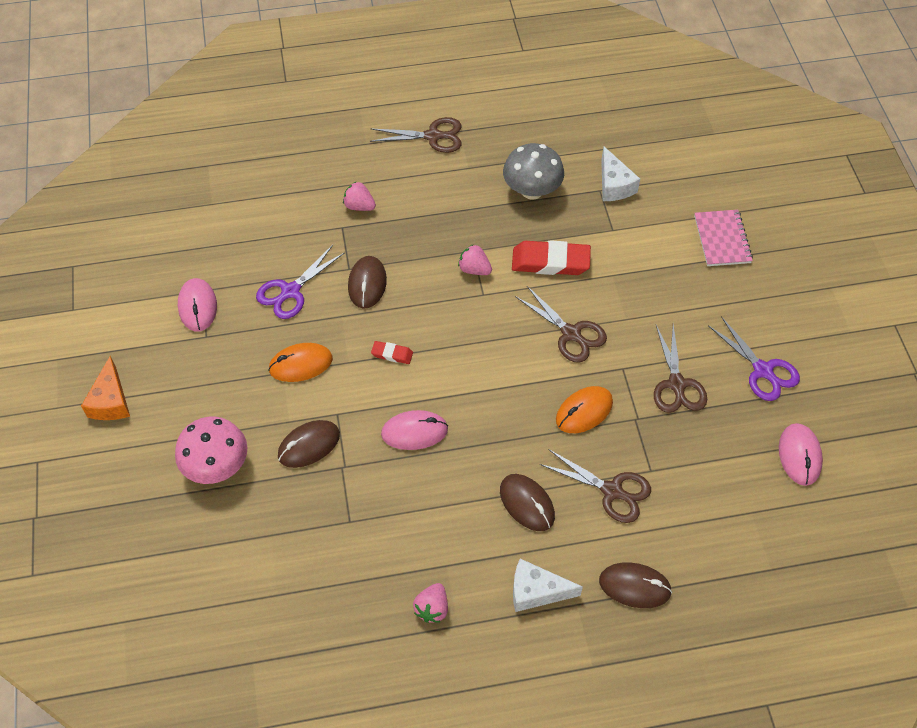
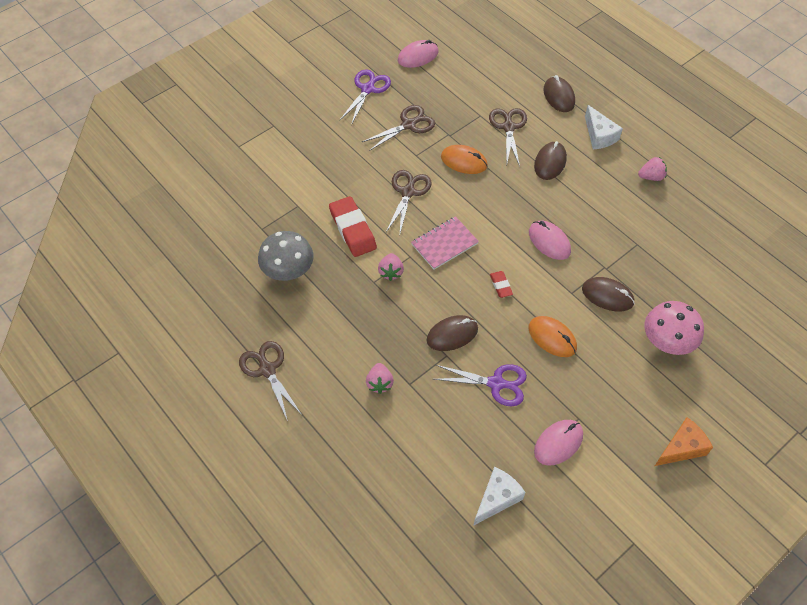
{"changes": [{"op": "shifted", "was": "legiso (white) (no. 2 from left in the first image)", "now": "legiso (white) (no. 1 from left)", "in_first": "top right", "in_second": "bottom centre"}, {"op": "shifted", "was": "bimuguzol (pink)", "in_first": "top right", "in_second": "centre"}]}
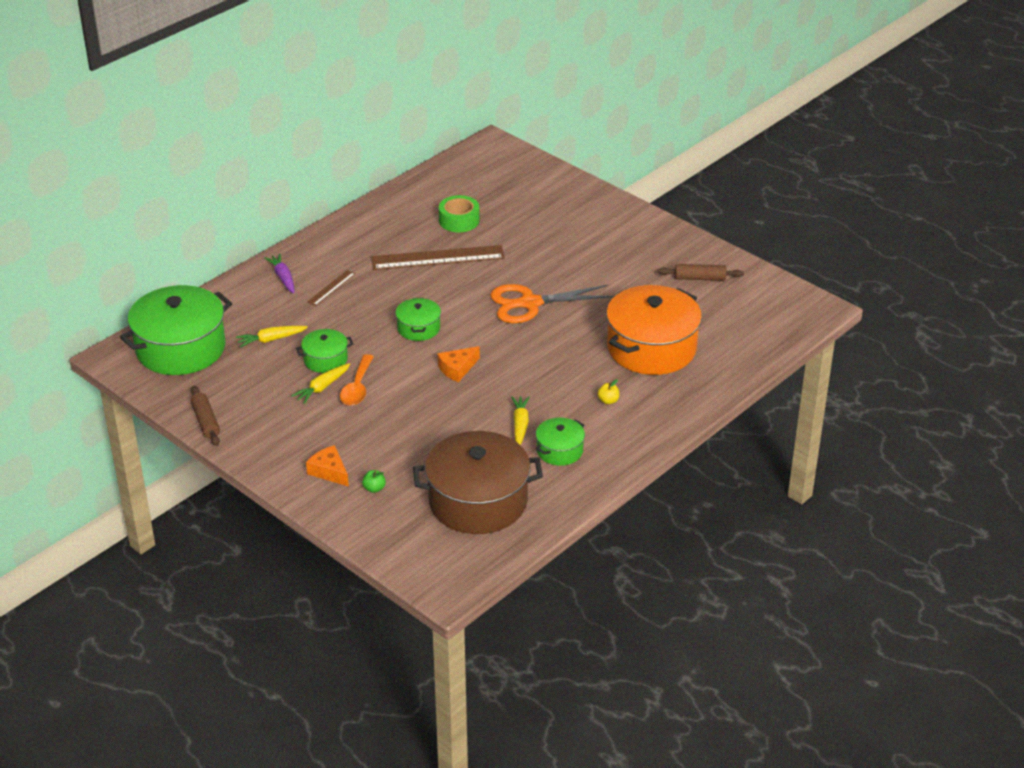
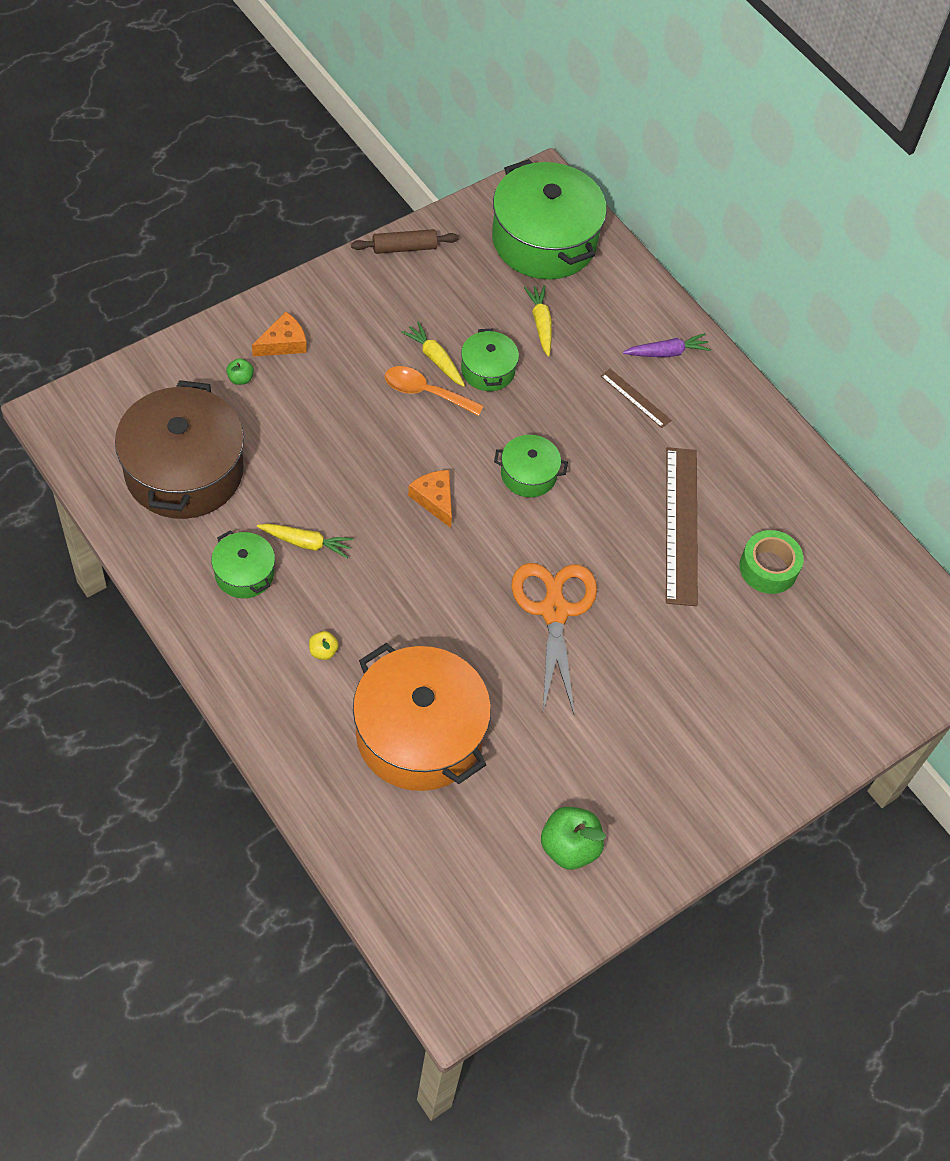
{"changes": [{"op": "swapped", "was": "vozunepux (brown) (no. 2 from left)", "now": "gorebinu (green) (no. 2 from left)", "in_first": "middle right", "in_second": "bottom centre"}]}
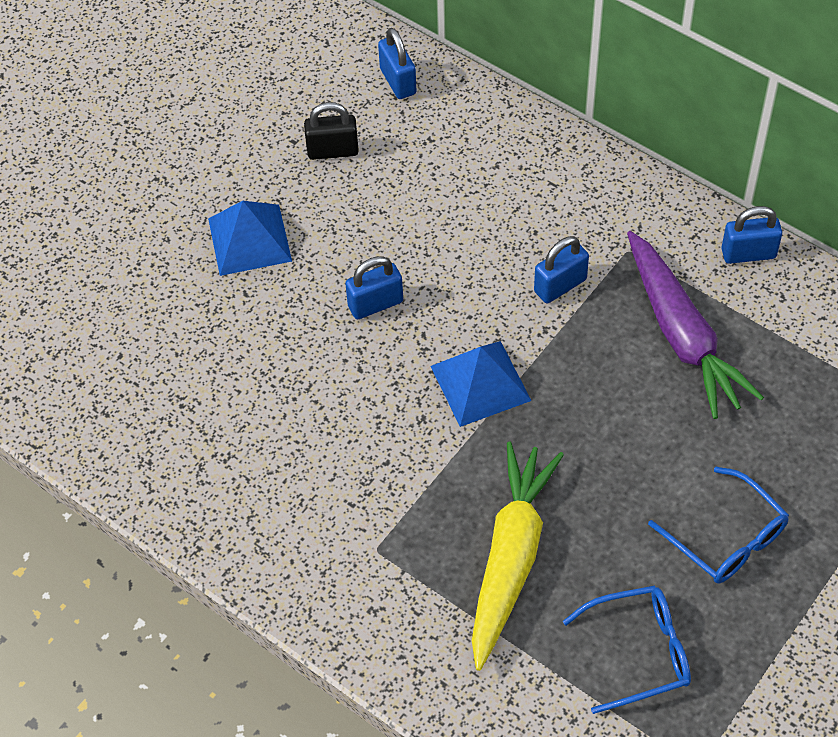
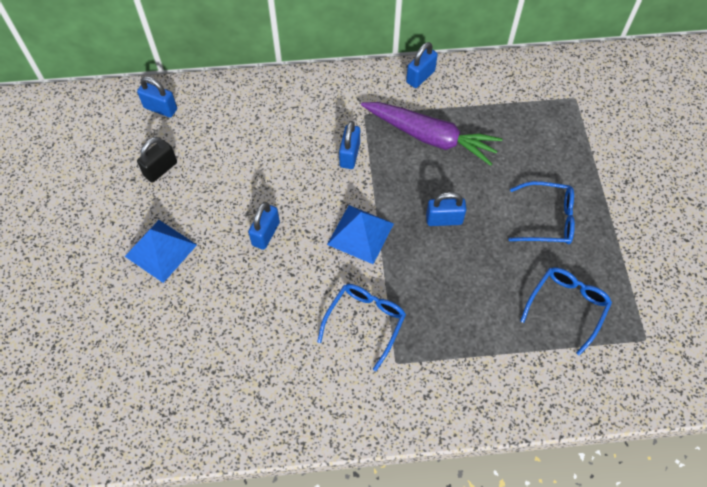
{"changes": [{"op": "gone", "was": "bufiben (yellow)", "in_first": "bottom centre"}, {"op": "new", "now": "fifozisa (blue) (no. 1 from left)", "in_second": "bottom centre"}, {"op": "new", "now": "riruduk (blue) (no. 5 from left)", "in_second": "centre"}]}
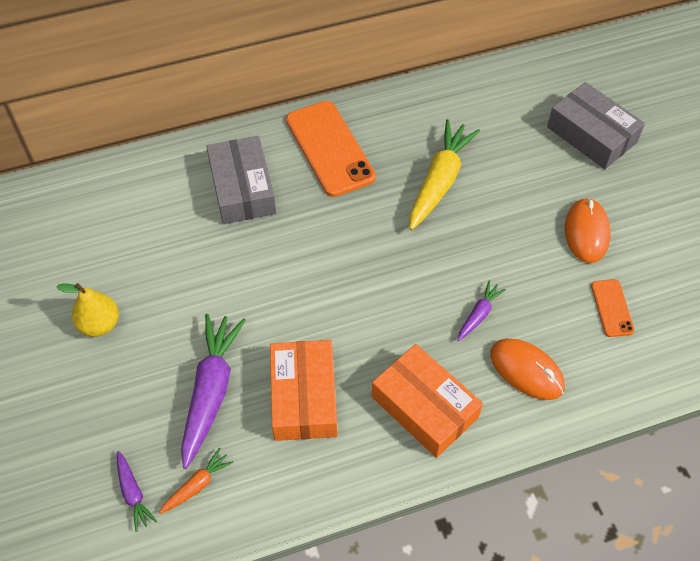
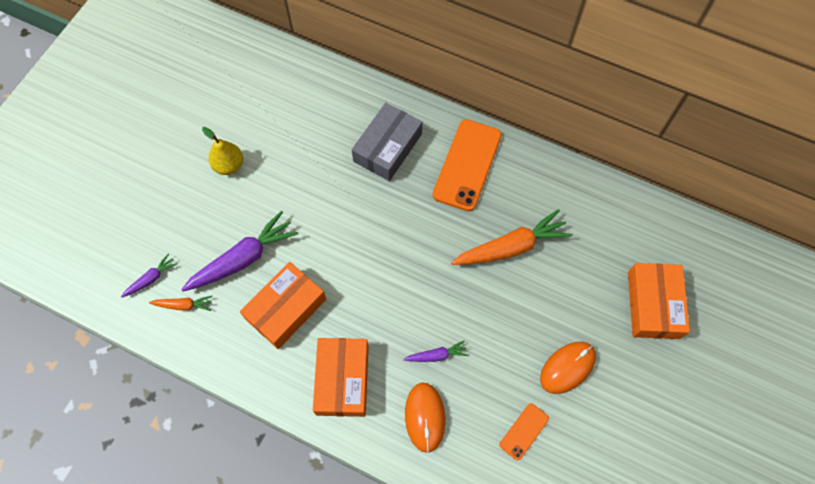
{"changes": [{"op": "repainted", "was": "bufiben (yellow)", "now": "bufiben (orange) (no. 2 from left)", "in_first": "top centre", "in_second": "centre"}, {"op": "repainted", "was": "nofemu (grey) (no. 2 from left)", "now": "nofemu (orange) (no. 3 from left)", "in_first": "top right", "in_second": "middle right"}, {"op": "rotated", "was": "bufiben (purple) (no. 1 from left)", "in_first": "bottom left", "in_second": "middle left", "clockwise": -150}]}
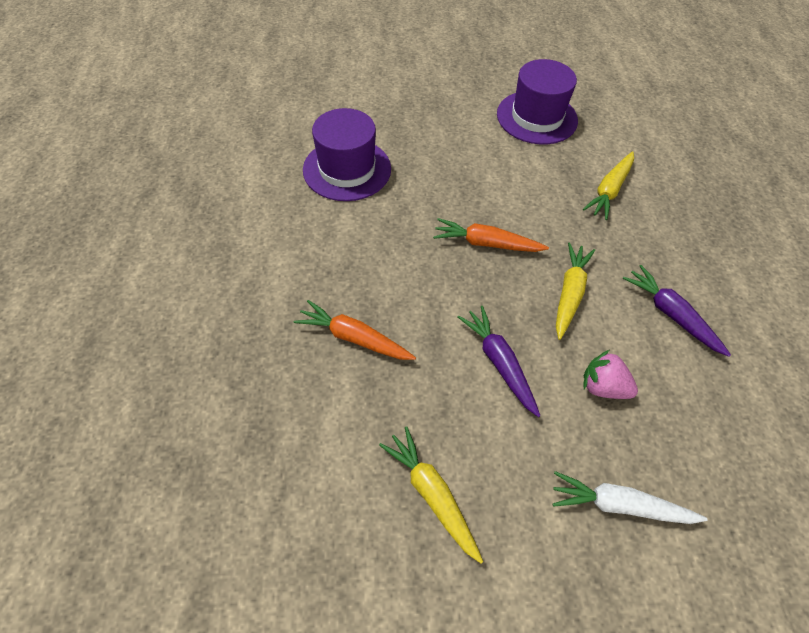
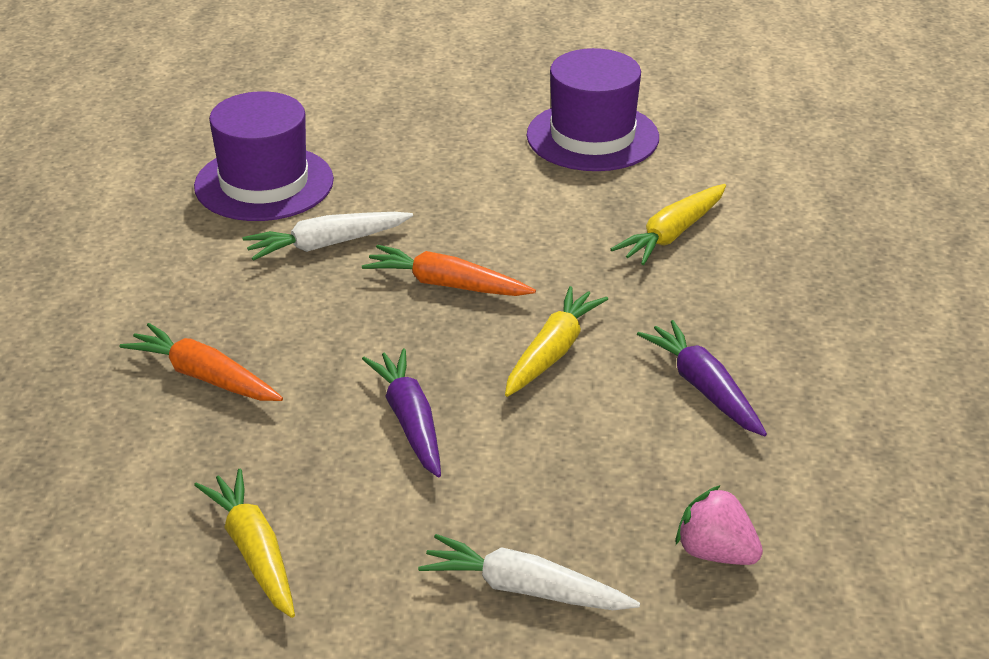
{"changes": [{"op": "new", "now": "bufiben (white) (no. 1 from left)", "in_second": "middle left"}, {"op": "shifted", "was": "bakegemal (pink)", "in_first": "middle right", "in_second": "bottom right"}]}
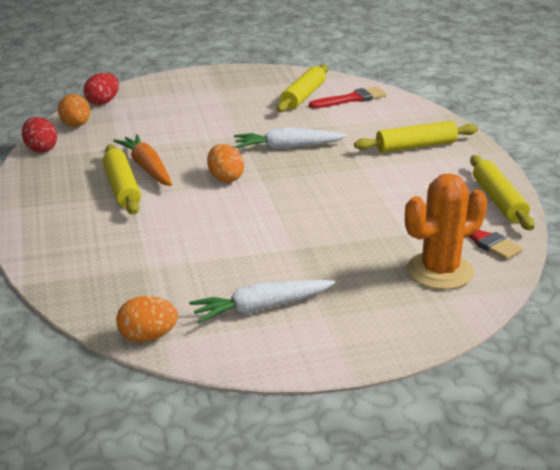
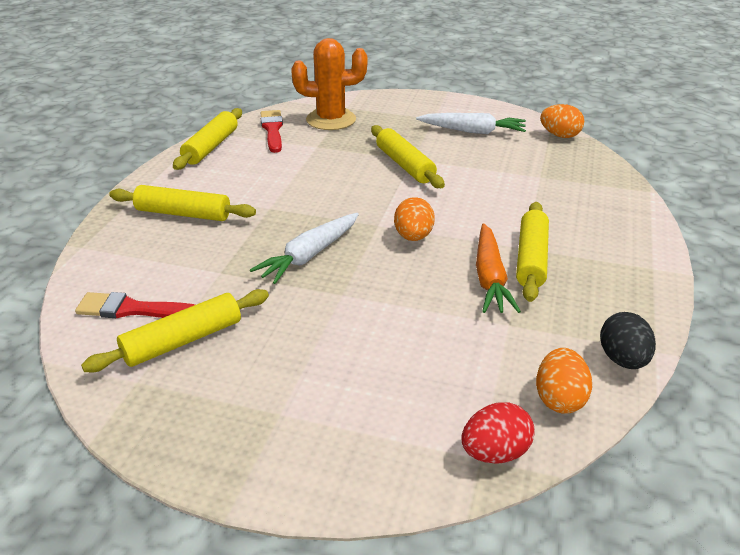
{"changes": [{"op": "new", "now": "vozunepux (yellow) (no. 4 from left)", "in_second": "top centre"}, {"op": "repainted", "was": "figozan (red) (no. 1 from left)", "now": "figozan (black)", "in_first": "top left", "in_second": "middle right"}, {"op": "rotated", "was": "bufiben (white) (no. 2 from left in the first image)", "in_first": "top centre", "in_second": "centre", "clockwise": 105}]}
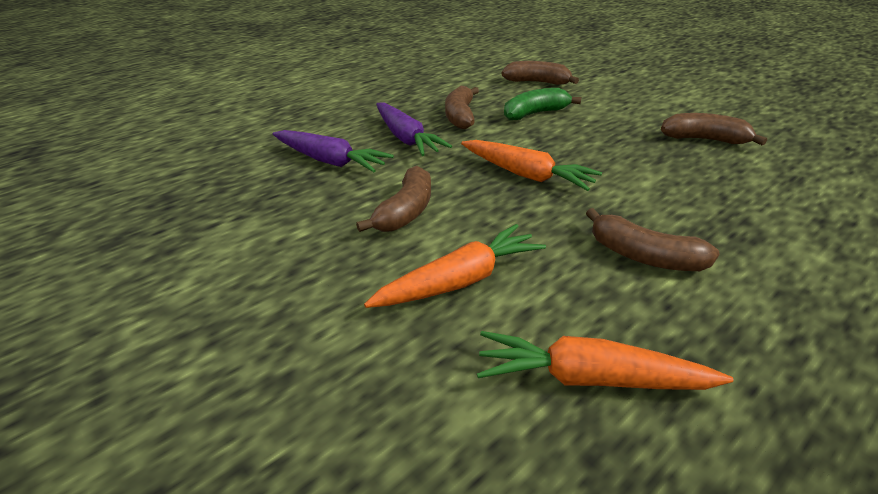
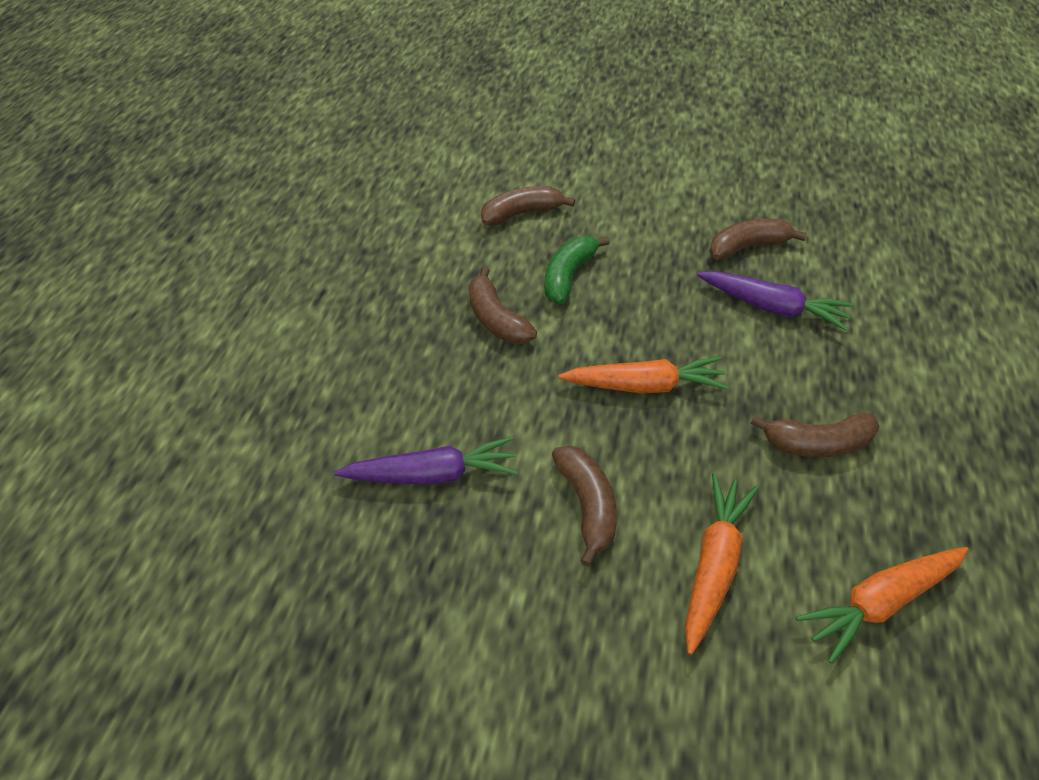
{"changes": [{"op": "shifted", "was": "bufiben (purple) (no. 2 from left)", "in_first": "top centre", "in_second": "middle right"}]}
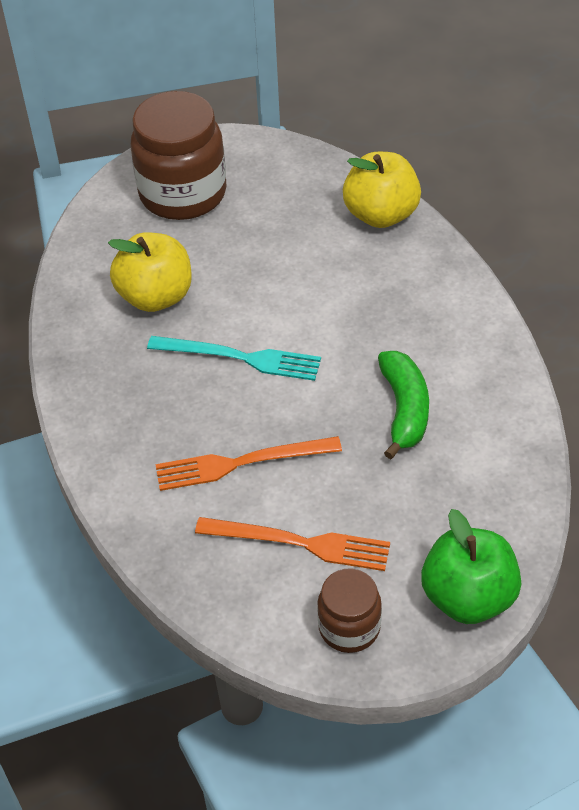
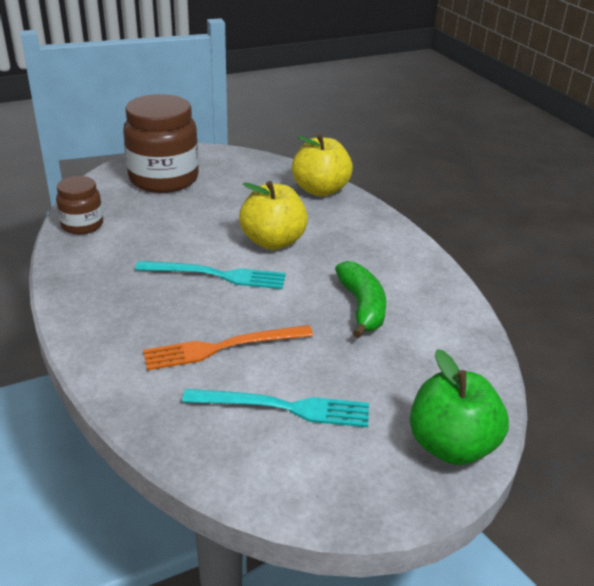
{"changes": [{"op": "shifted", "was": "gorebinu (yellow) (no. 1 from left)", "in_first": "middle left", "in_second": "centre"}, {"op": "shifted", "was": "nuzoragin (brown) (no. 2 from left in the first image)", "now": "nuzoragin (brown) (no. 1 from left)", "in_first": "bottom centre", "in_second": "middle left"}, {"op": "repainted", "was": "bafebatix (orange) (no. 2 from left)", "now": "bafebatix (turquoise) (no. 2 from left)", "in_first": "bottom centre", "in_second": "bottom centre"}]}
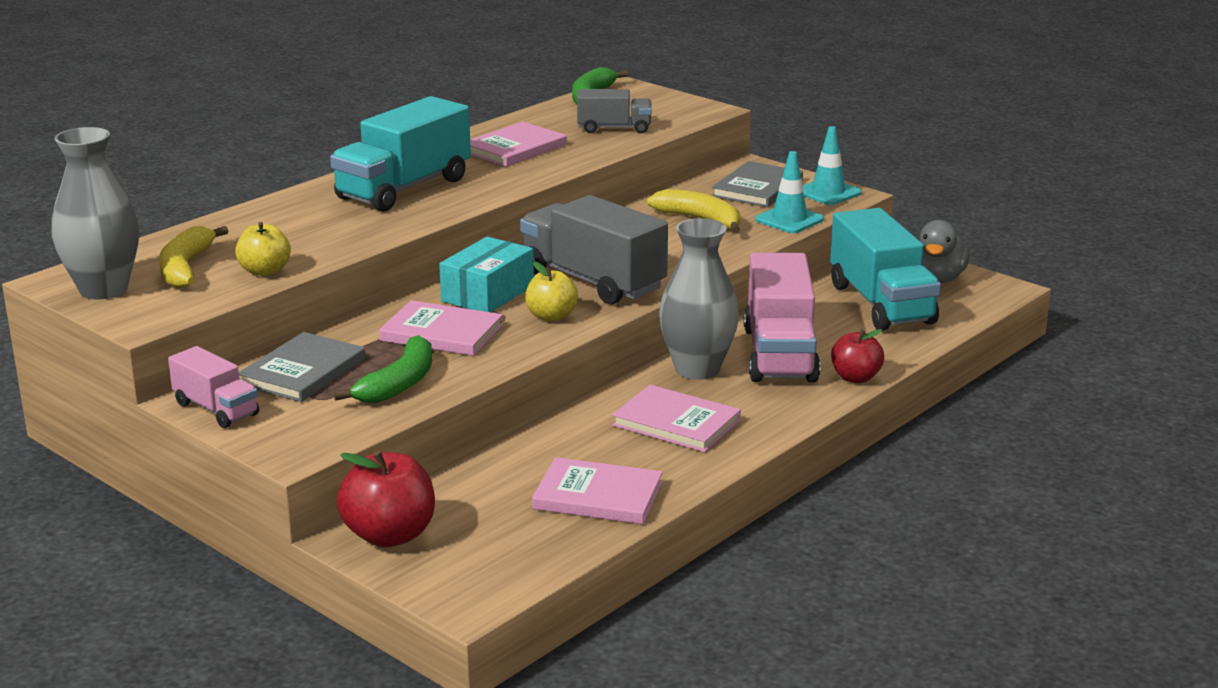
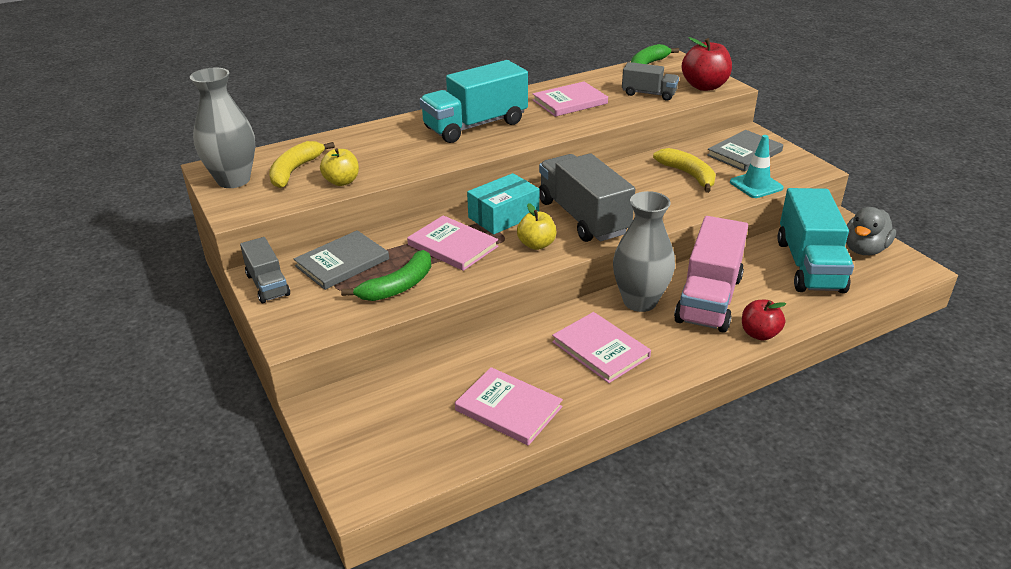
{"changes": [{"op": "gone", "was": "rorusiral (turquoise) (no. 2 from left)", "in_first": "top right"}, {"op": "shifted", "was": "gorebinu (red) (no. 1 from left)", "in_first": "bottom left", "in_second": "top right"}, {"op": "repainted", "was": "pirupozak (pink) (no. 1 from left)", "now": "pirupozak (grey) (no. 1 from left)", "in_first": "middle left", "in_second": "middle left"}]}
